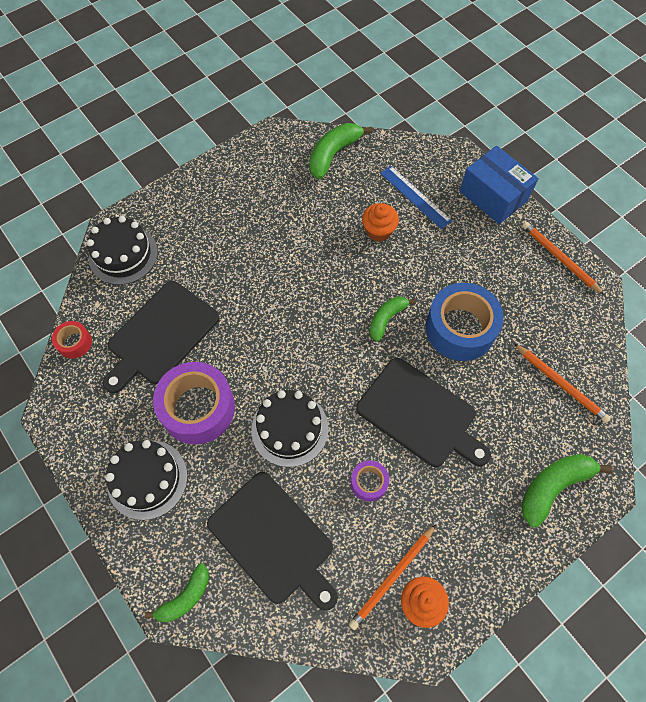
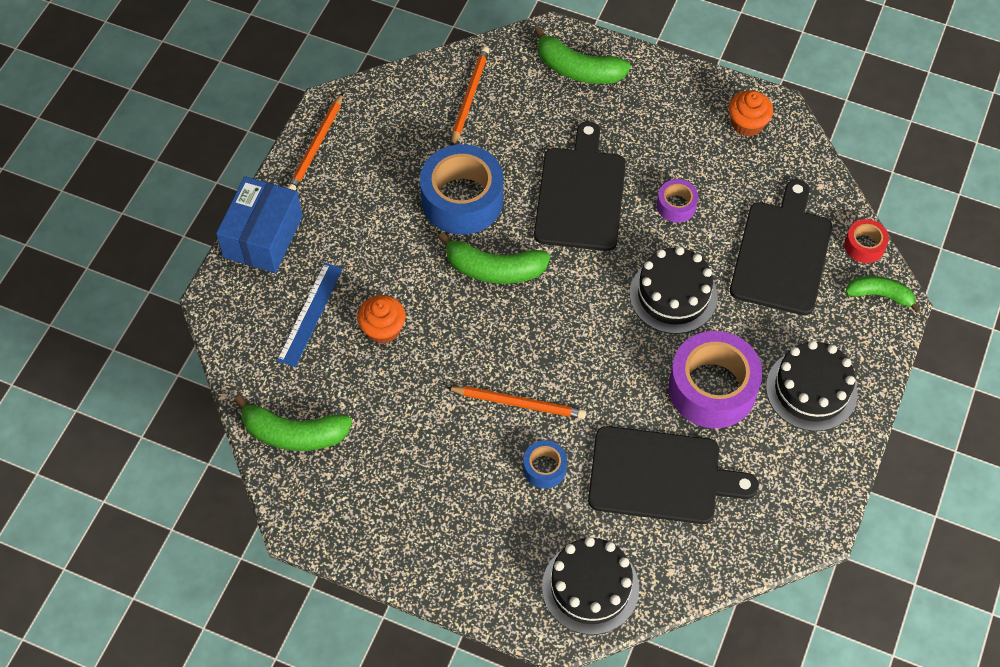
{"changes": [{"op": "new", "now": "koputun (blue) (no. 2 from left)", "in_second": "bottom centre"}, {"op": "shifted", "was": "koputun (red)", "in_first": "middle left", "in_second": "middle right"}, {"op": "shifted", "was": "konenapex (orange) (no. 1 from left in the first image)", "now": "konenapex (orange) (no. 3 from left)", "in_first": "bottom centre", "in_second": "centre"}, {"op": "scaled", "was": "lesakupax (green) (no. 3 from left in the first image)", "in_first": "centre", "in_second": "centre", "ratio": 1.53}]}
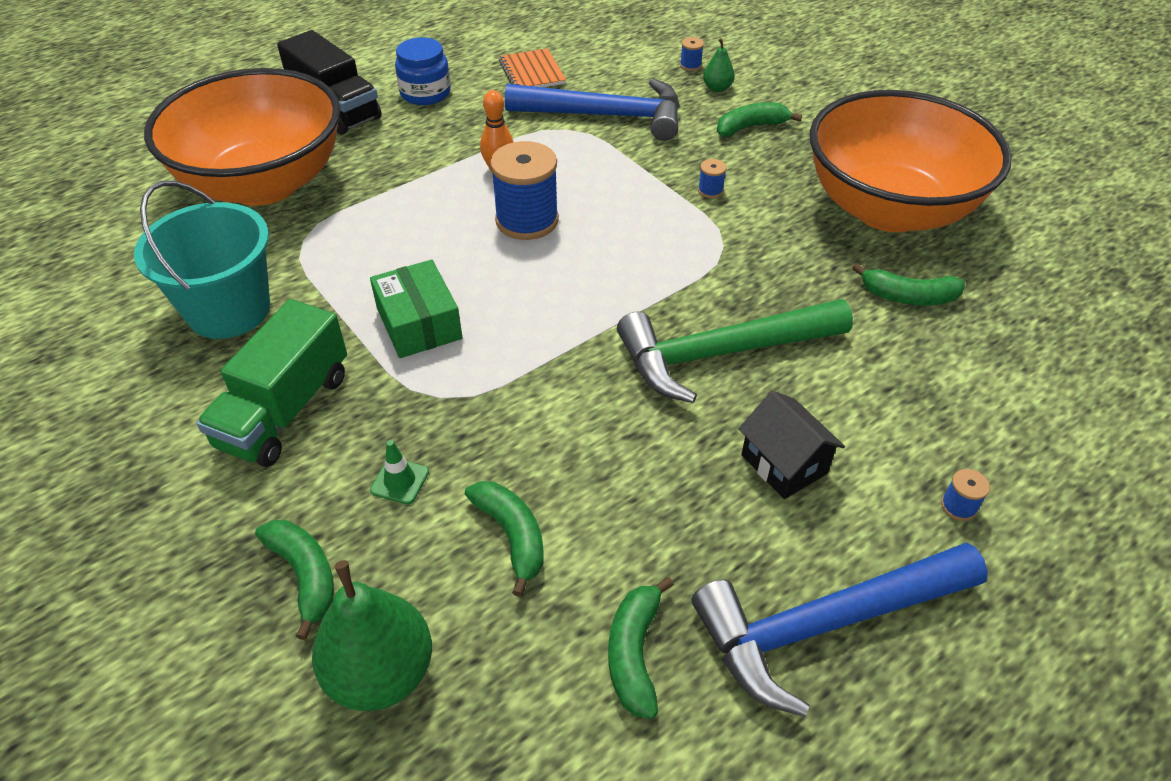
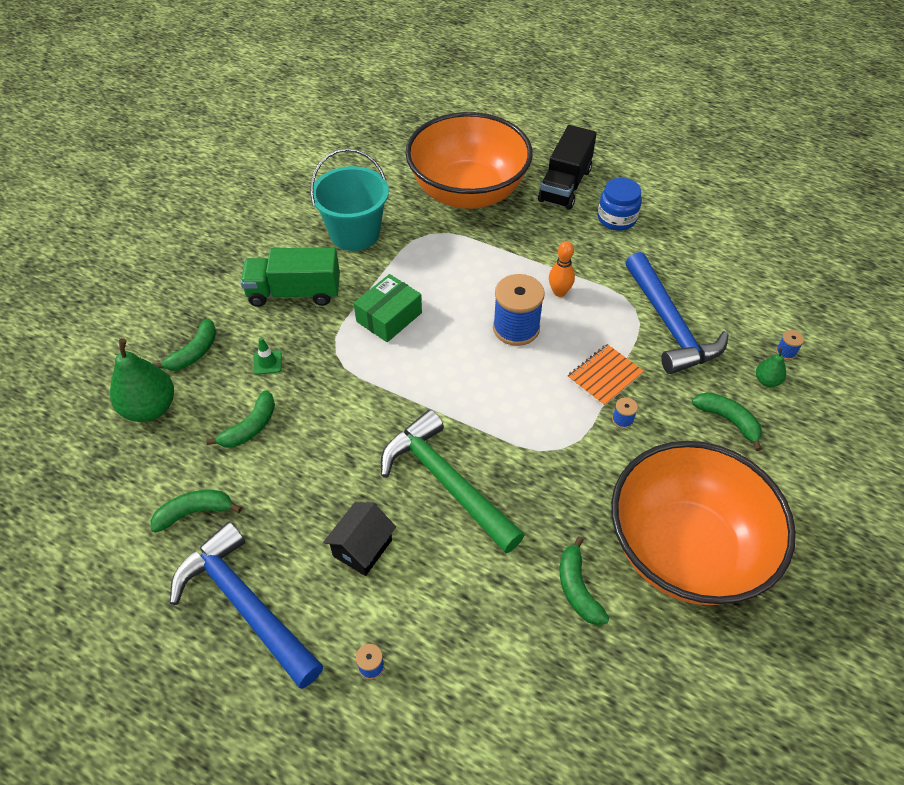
{"changes": [{"op": "shifted", "was": "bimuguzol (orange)", "in_first": "top centre", "in_second": "middle right"}]}
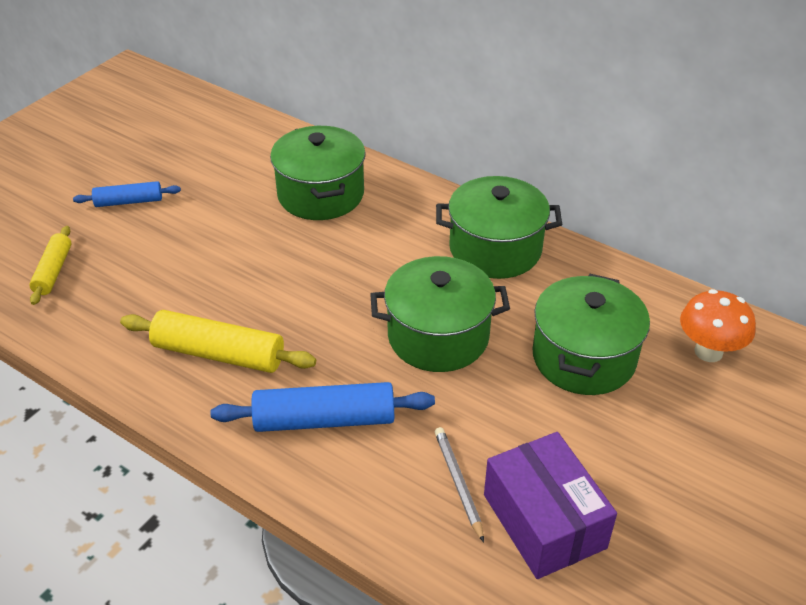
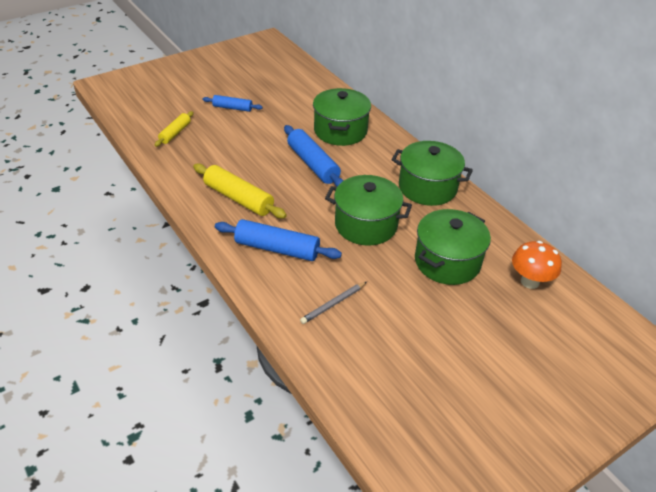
{"changes": [{"op": "gone", "was": "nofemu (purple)", "in_first": "bottom right"}, {"op": "new", "now": "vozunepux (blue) (no. 3 from left)", "in_second": "top centre"}, {"op": "rotated", "was": "konenapex (grey)", "in_first": "bottom centre", "in_second": "centre", "clockwise": -135}]}
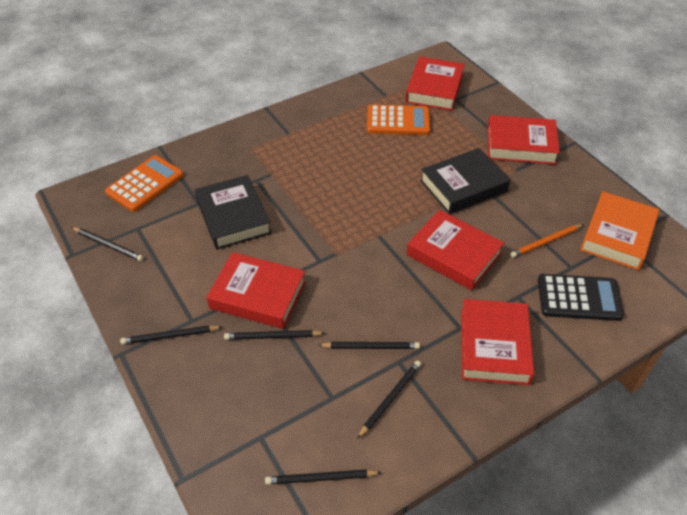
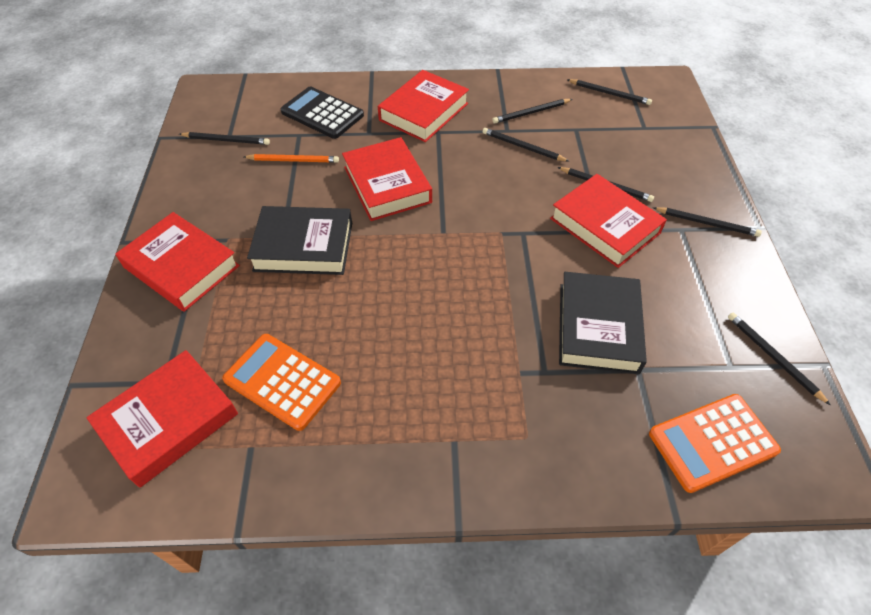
{"changes": [{"op": "swapped", "was": "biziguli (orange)", "now": "konenapex (black) (no. 1 from left)", "in_first": "middle right", "in_second": "top left"}]}
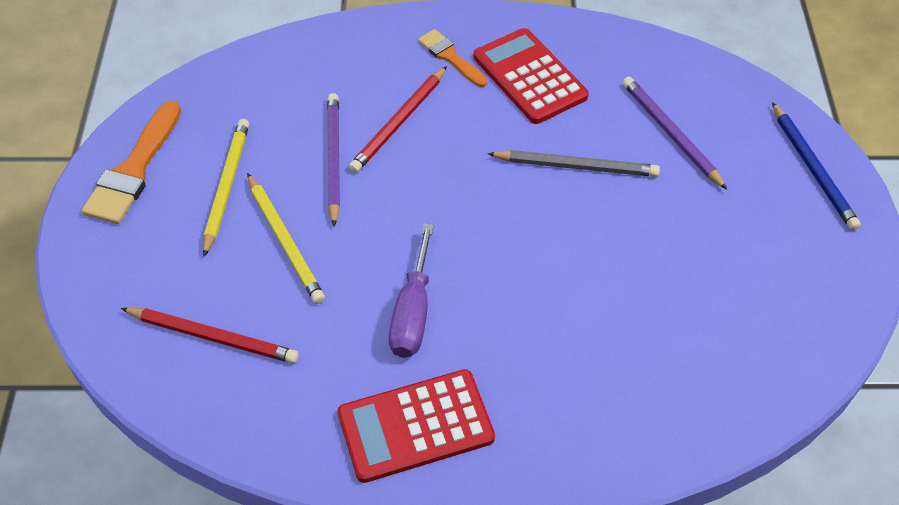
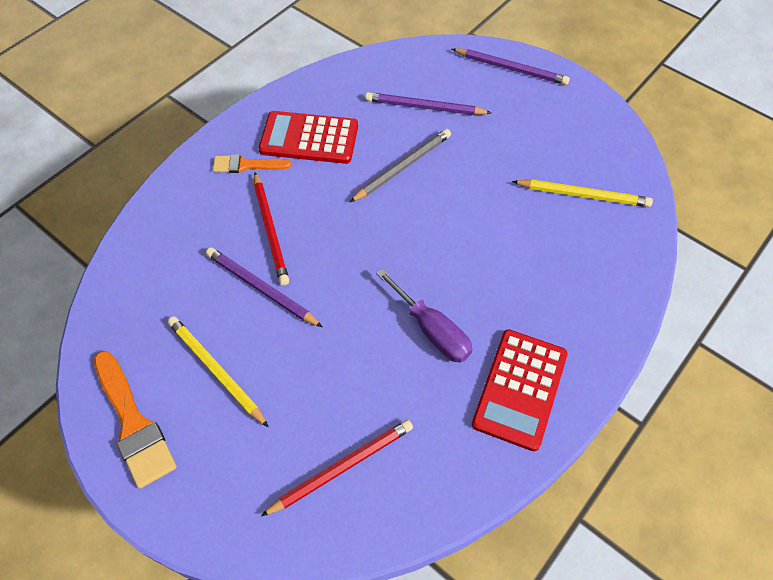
{"changes": [{"op": "shifted", "was": "konenapex (yellow) (no. 2 from left)", "in_first": "middle left", "in_second": "top right"}, {"op": "repainted", "was": "konenapex (blue)", "now": "konenapex (purple) (no. 3 from left)", "in_first": "top right", "in_second": "top centre"}]}
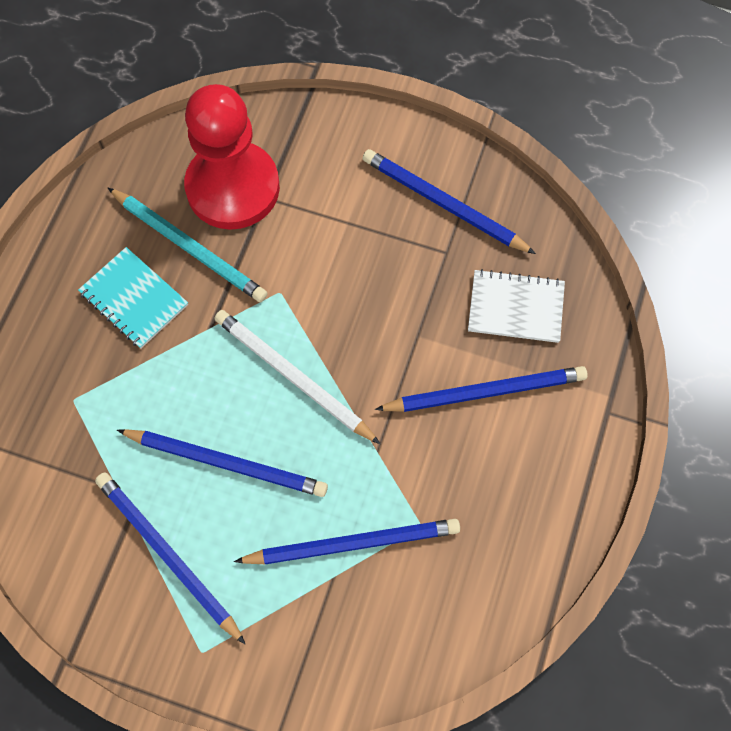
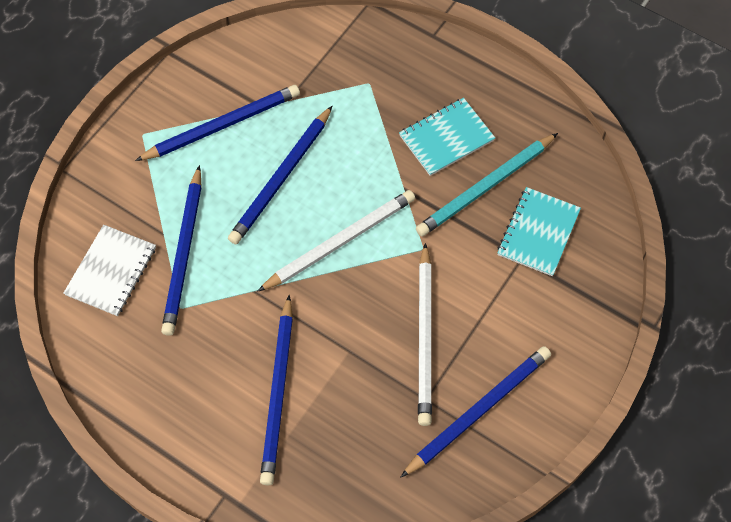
{"changes": [{"op": "new", "now": "konenapex (white) (no. 2 from left)", "in_second": "centre"}, {"op": "shifted", "was": "bimuguzol (white)", "in_first": "middle right", "in_second": "middle left"}, {"op": "swapped", "was": "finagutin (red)", "now": "bimuguzol (turquoise) (no. 2 from left)", "in_first": "top left", "in_second": "middle right"}]}
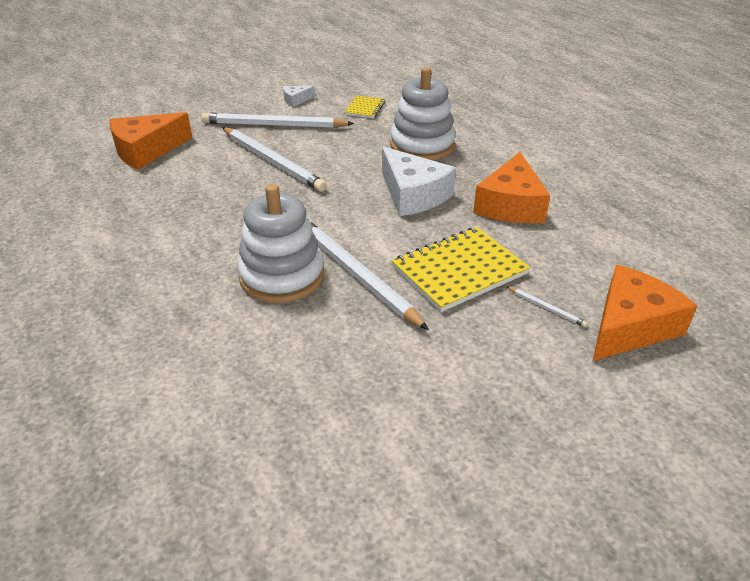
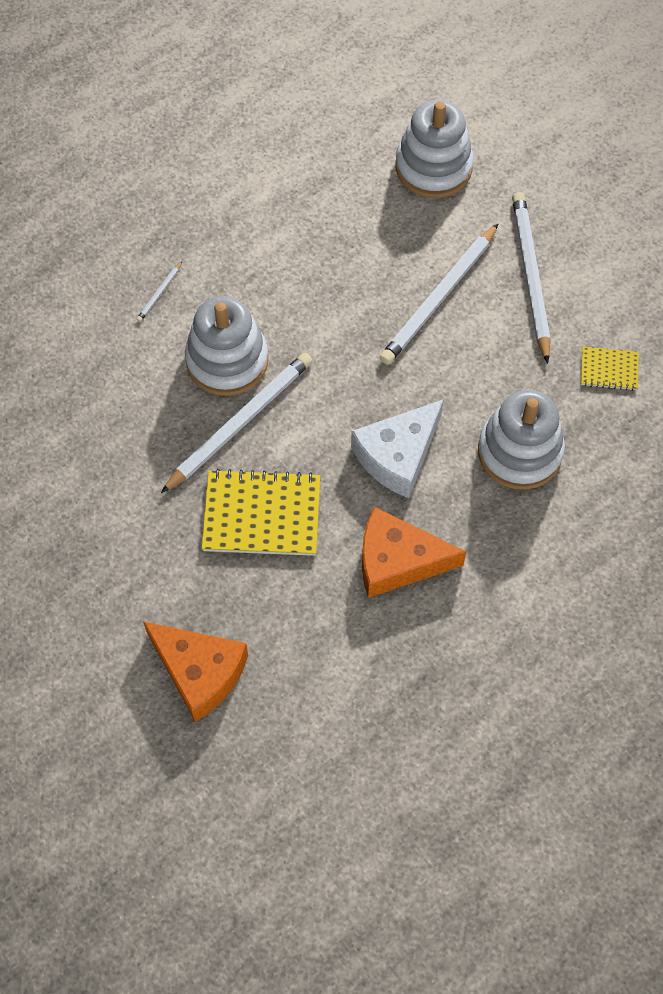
{"changes": [{"op": "gone", "was": "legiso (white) (no. 1 from left)", "in_first": "top centre"}, {"op": "shifted", "was": "konenapex (white) (no. 4 from left in the first image)", "now": "konenapex (white) (no. 1 from left)", "in_first": "middle right", "in_second": "top left"}, {"op": "swapped", "was": "legiso (orange) (no. 1 from left)", "now": "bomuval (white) (no. 2 from left)", "in_first": "top left", "in_second": "top centre"}, {"op": "rotated", "was": "bimuguzol (yellow) (no. 2 from left in the first image)", "in_first": "centre", "in_second": "centre", "clockwise": -45}]}
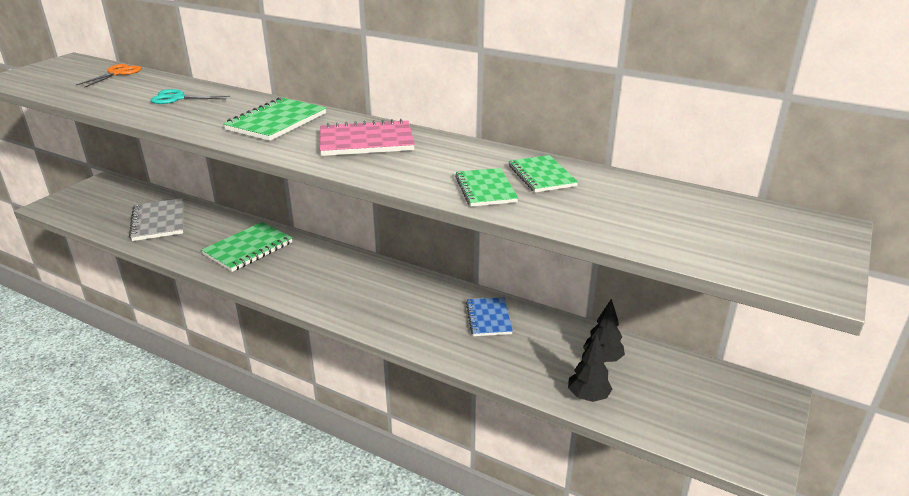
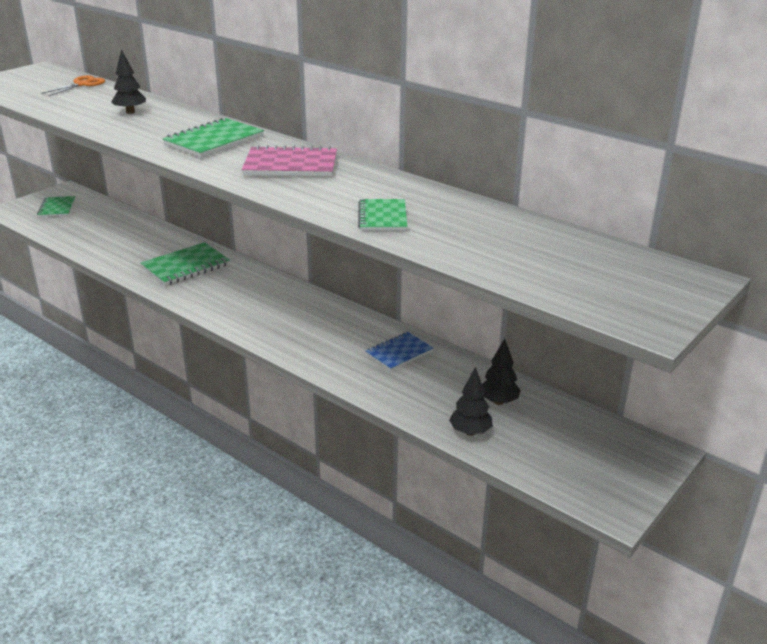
{"changes": [{"op": "gone", "was": "bimuguzol (grey)", "in_first": "middle left"}, {"op": "shifted", "was": "bimuguzol (green) (no. 4 from left in the first image)", "now": "bimuguzol (green) (no. 1 from left)", "in_first": "centre", "in_second": "top left"}, {"op": "swapped", "was": "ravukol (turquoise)", "now": "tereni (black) (no. 1 from left)", "in_first": "top left", "in_second": "top left"}, {"op": "rotated", "was": "bimuguzol (blue)", "in_first": "centre", "in_second": "centre", "clockwise": 45}]}
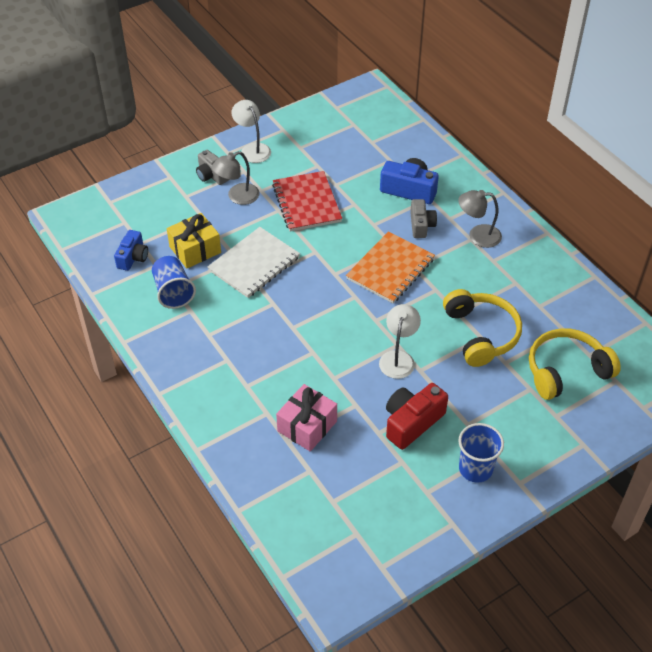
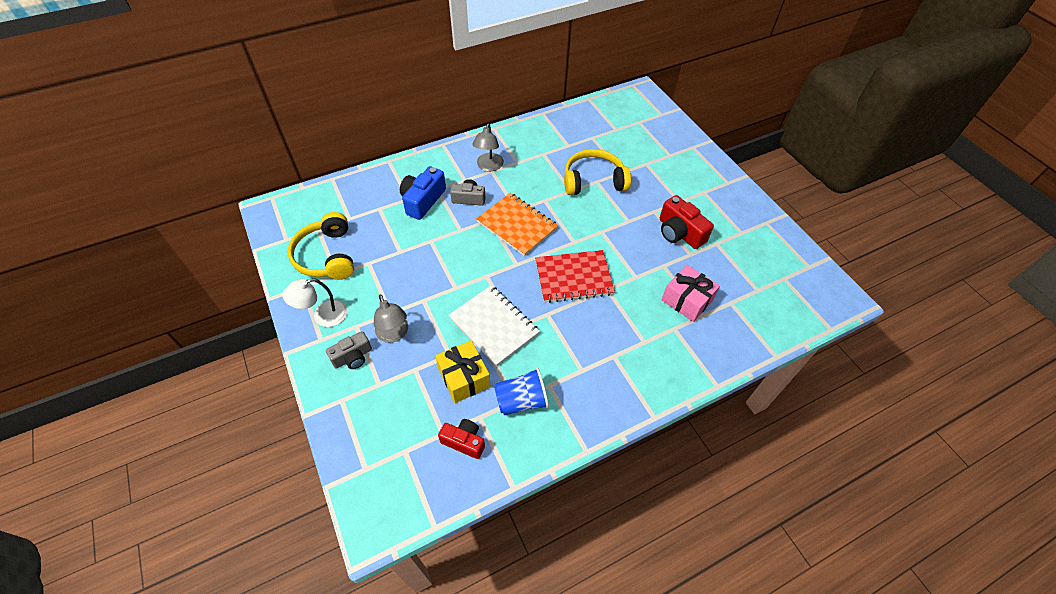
{"changes": [{"op": "gone", "was": "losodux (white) (no. 2 from left)", "in_first": "centre"}, {"op": "gone", "was": "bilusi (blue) (no. 2 from left)", "in_first": "bottom right"}, {"op": "shifted", "was": "bimuguzol (red)", "in_first": "top centre", "in_second": "centre"}, {"op": "shifted", "was": "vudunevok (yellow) (no. 2 from left in the first image)", "now": "vudunevok (yellow) (no. 1 from left)", "in_first": "middle right", "in_second": "middle left"}, {"op": "repainted", "was": "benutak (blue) (no. 1 from left)", "now": "benutak (red) (no. 1 from left)", "in_first": "middle left", "in_second": "bottom centre"}]}
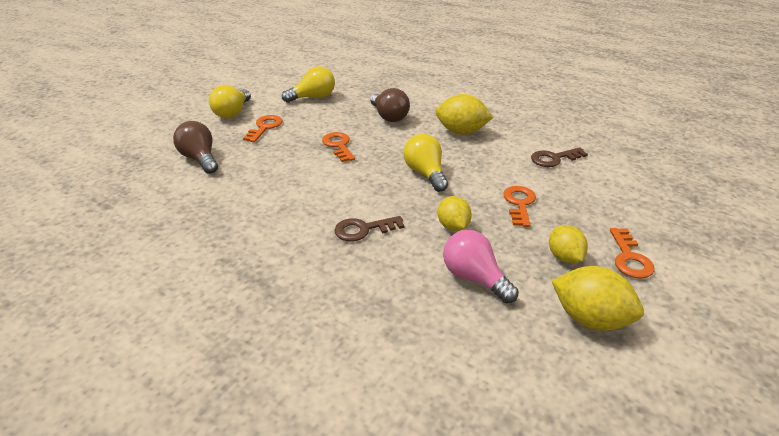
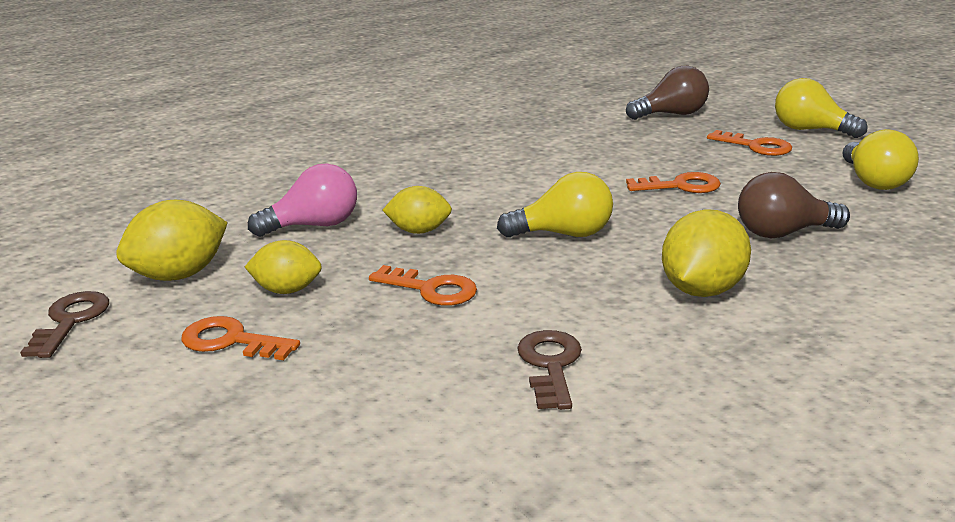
{"changes": [{"op": "shifted", "was": "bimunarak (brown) (no. 1 from left)", "in_first": "centre", "in_second": "middle left"}]}
